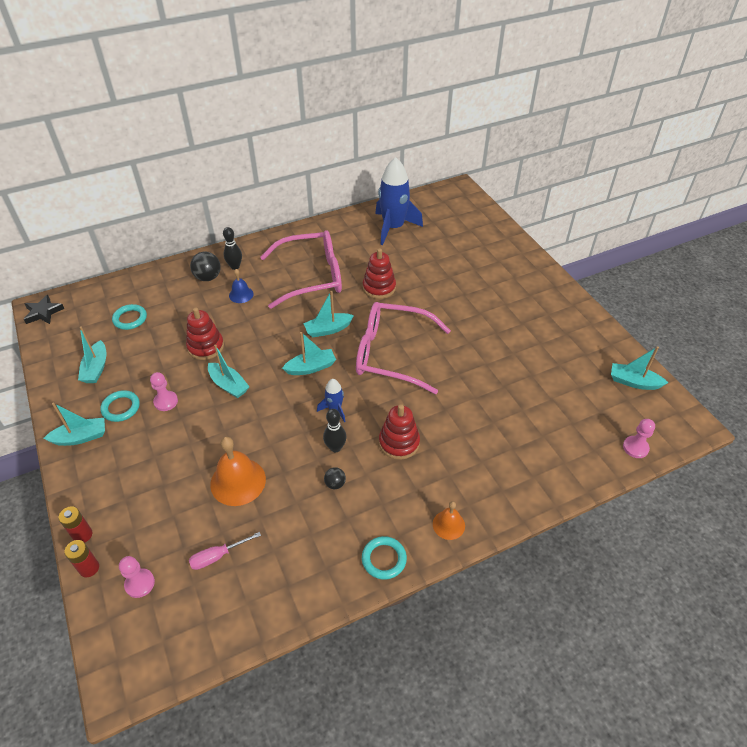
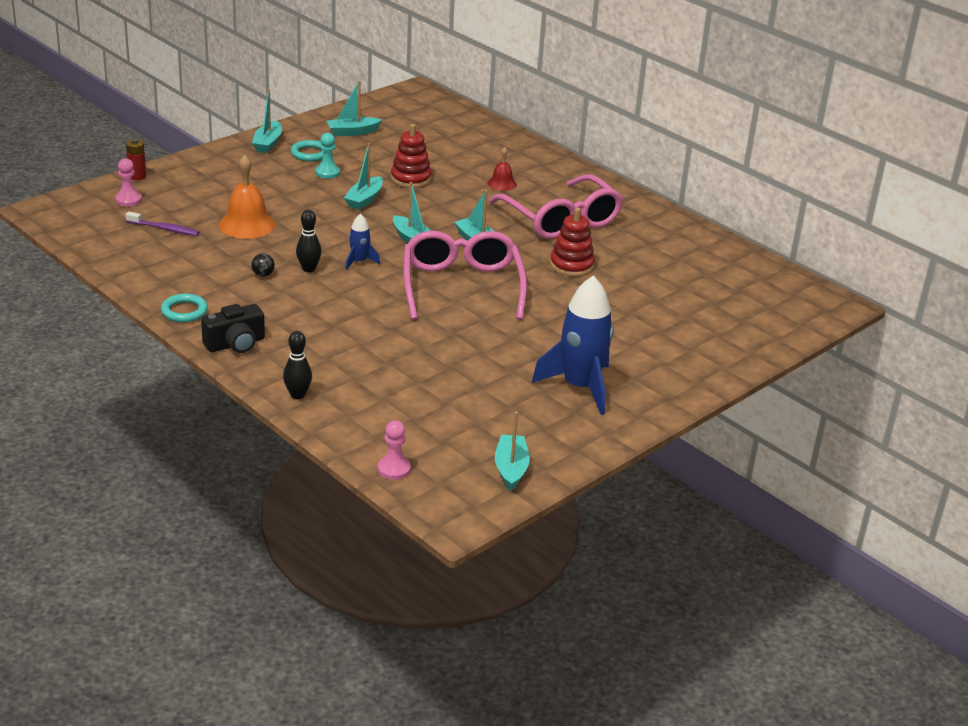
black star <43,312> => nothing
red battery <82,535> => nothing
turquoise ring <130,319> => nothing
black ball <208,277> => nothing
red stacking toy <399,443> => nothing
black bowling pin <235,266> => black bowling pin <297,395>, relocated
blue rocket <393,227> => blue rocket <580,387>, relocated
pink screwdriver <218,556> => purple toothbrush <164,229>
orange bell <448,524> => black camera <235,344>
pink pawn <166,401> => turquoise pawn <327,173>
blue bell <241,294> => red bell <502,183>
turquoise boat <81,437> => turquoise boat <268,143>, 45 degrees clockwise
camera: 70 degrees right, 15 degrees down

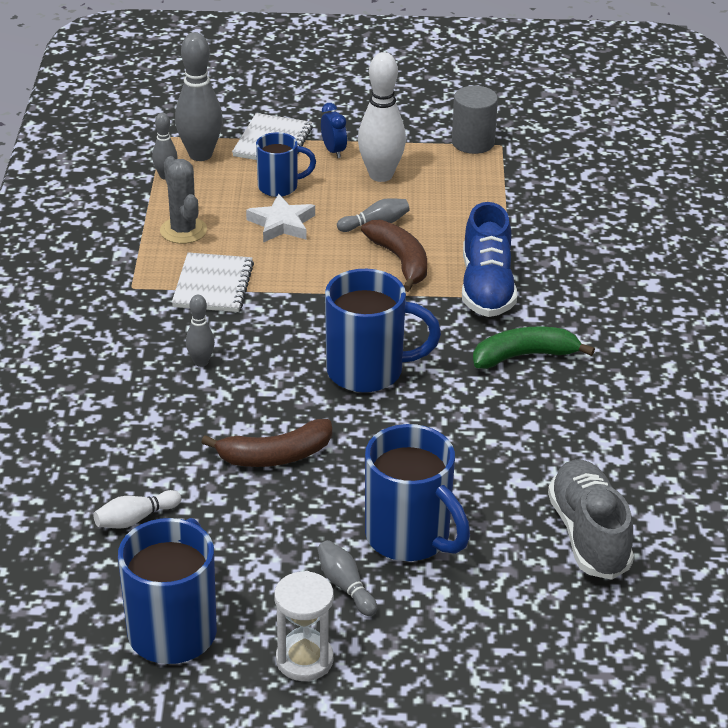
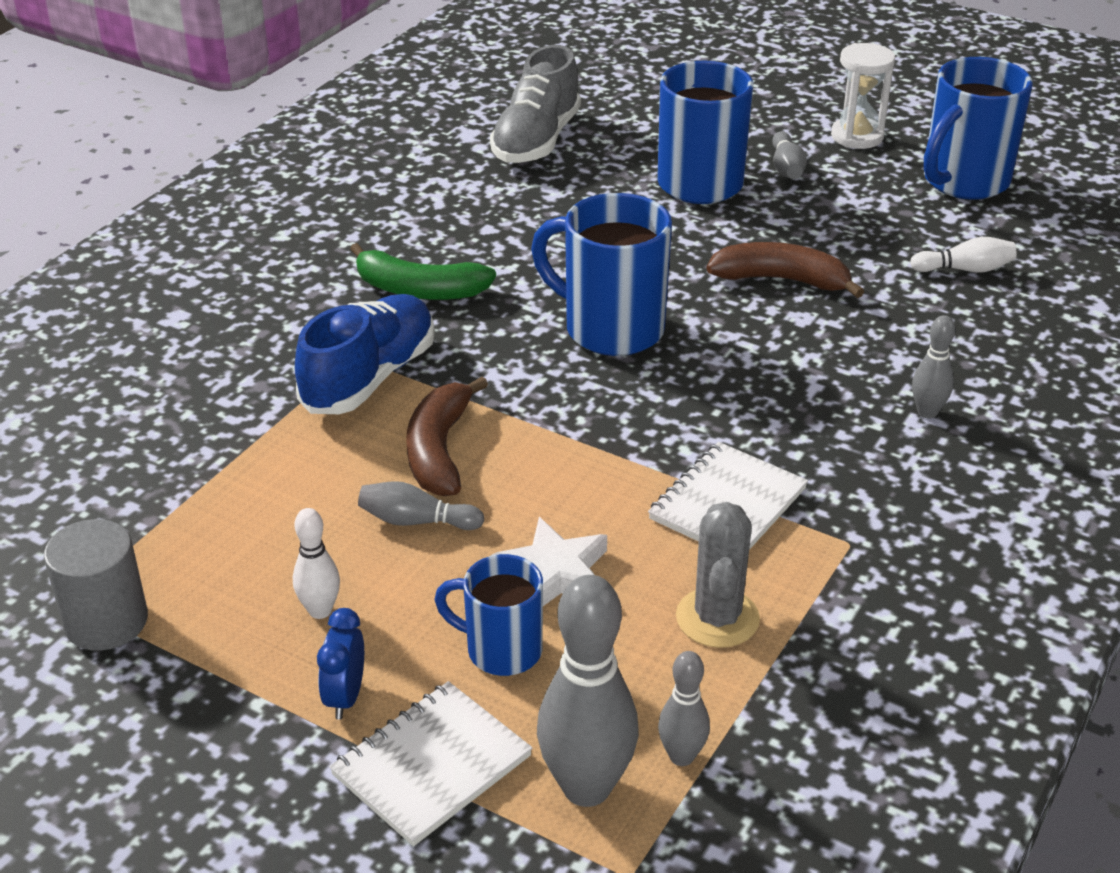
grey bowling pin <201,362> => grey bowling pin <927,412>, relocated
white bowling pin <381,175> => white bowling pin <320,610>, x0.52
camera: 150 degrees left, 0 degrees up

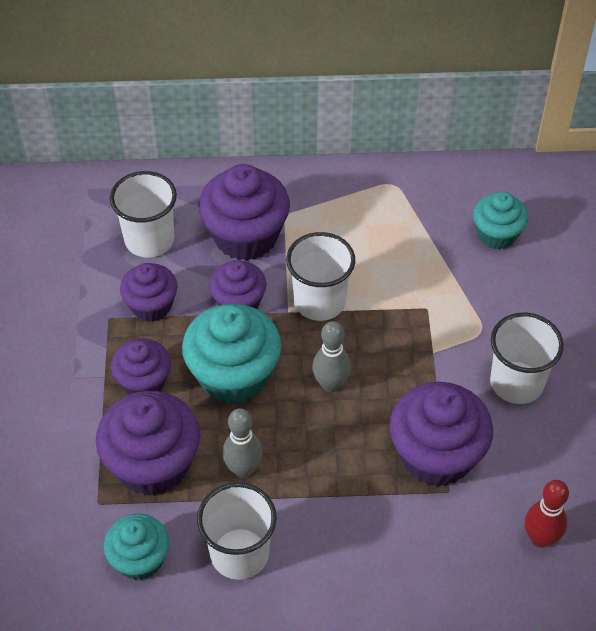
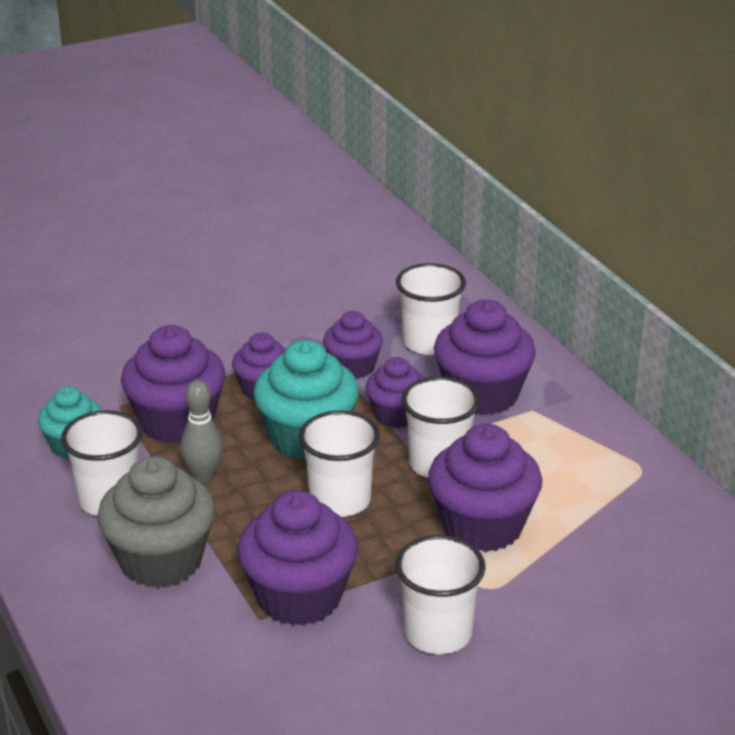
turquoise cupcake <496,234> => nothing
red bowling pin <540,538> => nothing
nothing => grey cupcake <161,561>
nothing => purple cupcake <482,526>
grey bowling pin <331,384> => white cup <340,500>
camera: 65 degrees right, 20 degrees down

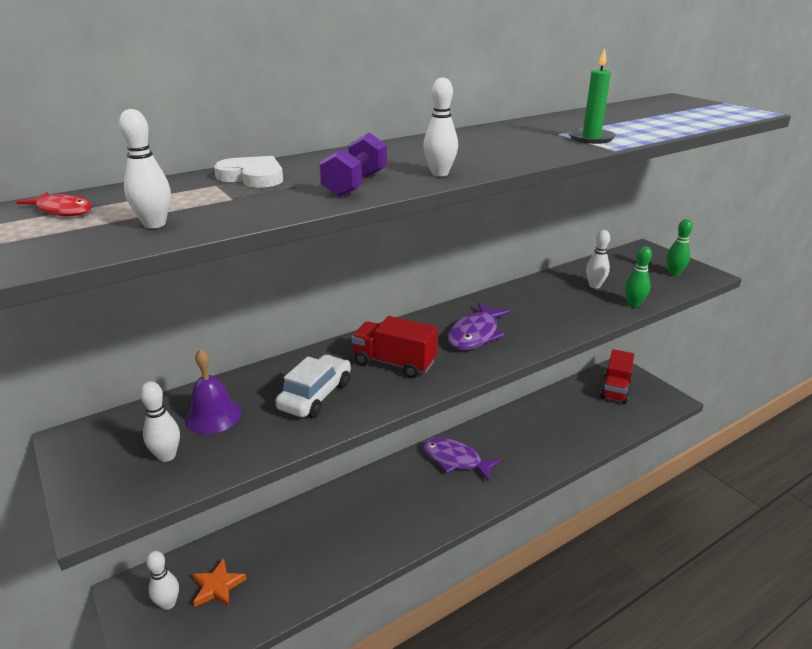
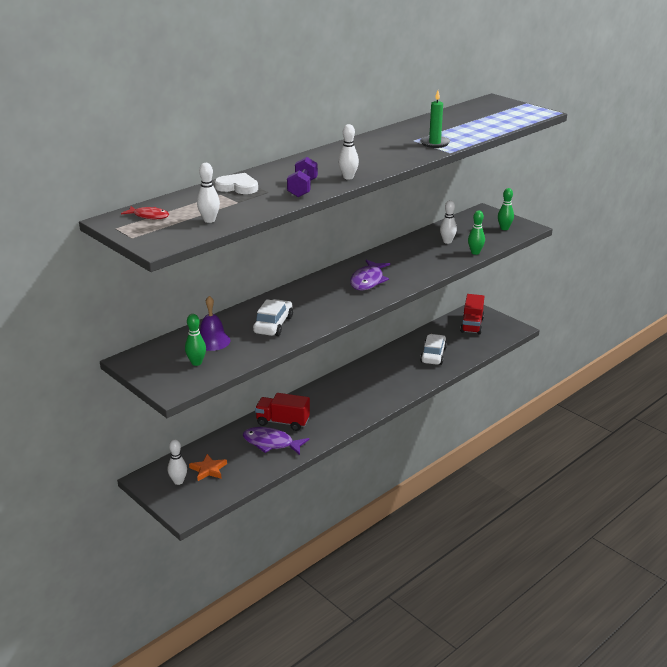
nothing => white car <433,355>
red truck <394,363> => red truck <283,422>, relocated
purple fish <455,460> => purple fish <271,443>, relocated
white bowling pin <167,456> => green bowling pin <196,363>
camera: 10 degrees left, 0 degrees up

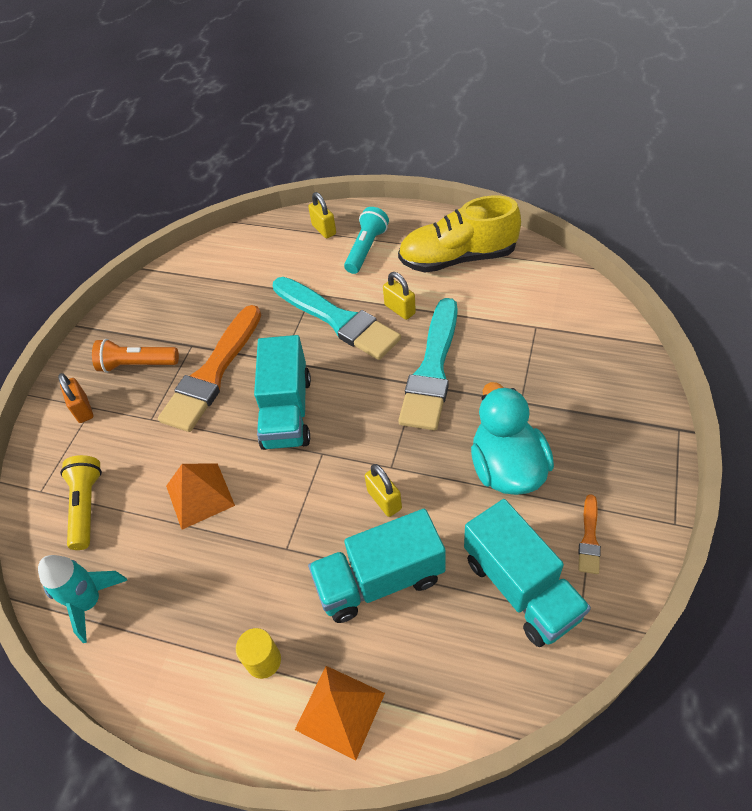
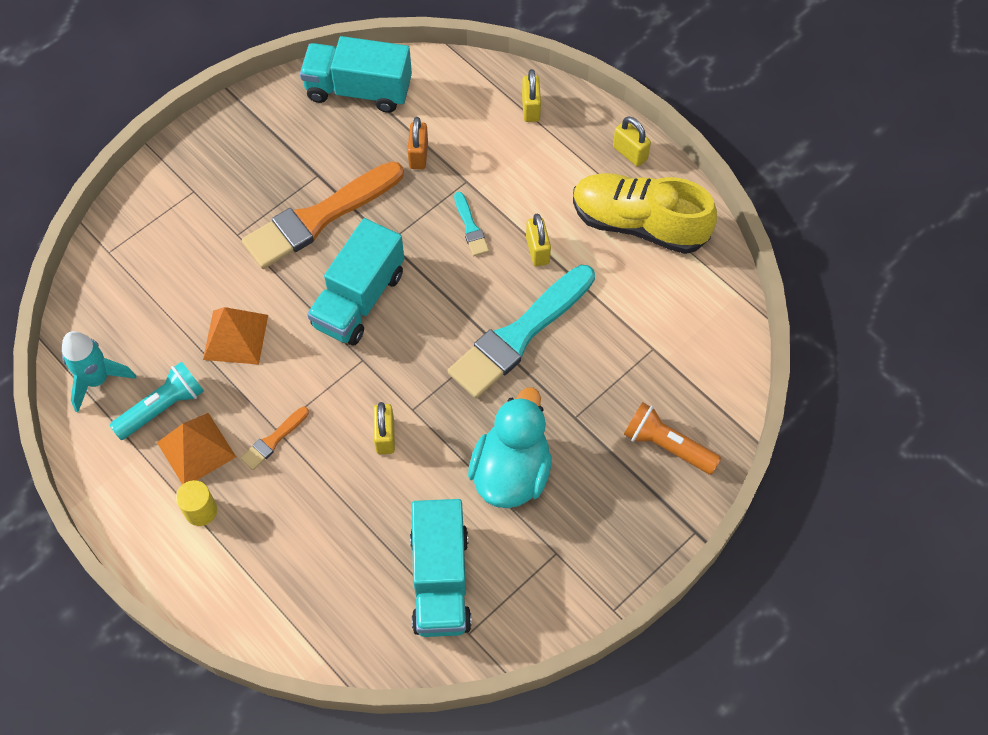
yellow flashlight <86,506> => nothing
nothing => yellow padlock <630,153>
orange padlock <83,409> => orange padlock <418,155>, relocated
orange flashlight <137,365> => orange flashlight <667,446>, relocated
orange pyramid <340,711> => orange pyramid <196,449>, relocated
turquoise truck <380,580> => turquoise truck <359,90>, relocated
turquoise flashlight <366,249> => turquoise flashlight <163,407>, relocated
orange brush <589,538> => orange brush <273,440>, relocated
turquoise brush <338,320> => turquoise brush <470,227>, x0.43
camera: 25 degrees right, 10 degrees up

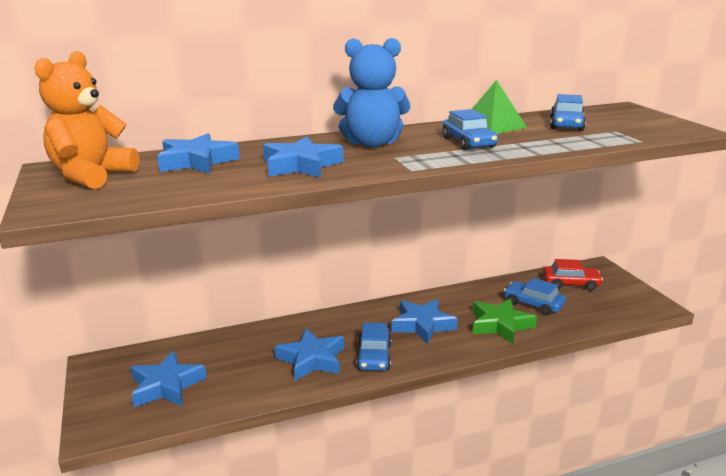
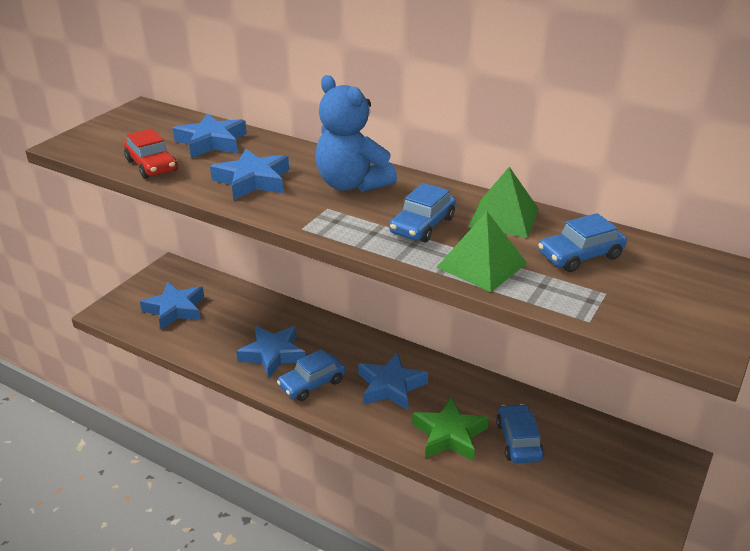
orange teddy bear <91,176> => nothing
nothing => green pyramid <482,265>
red car <571,283> => red car <152,165>, relocated
camera: 50 degrees right, 10 degrees up

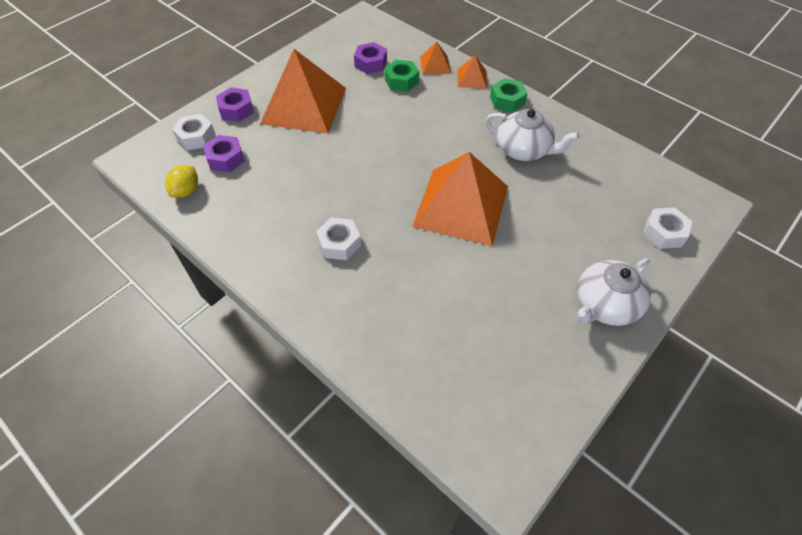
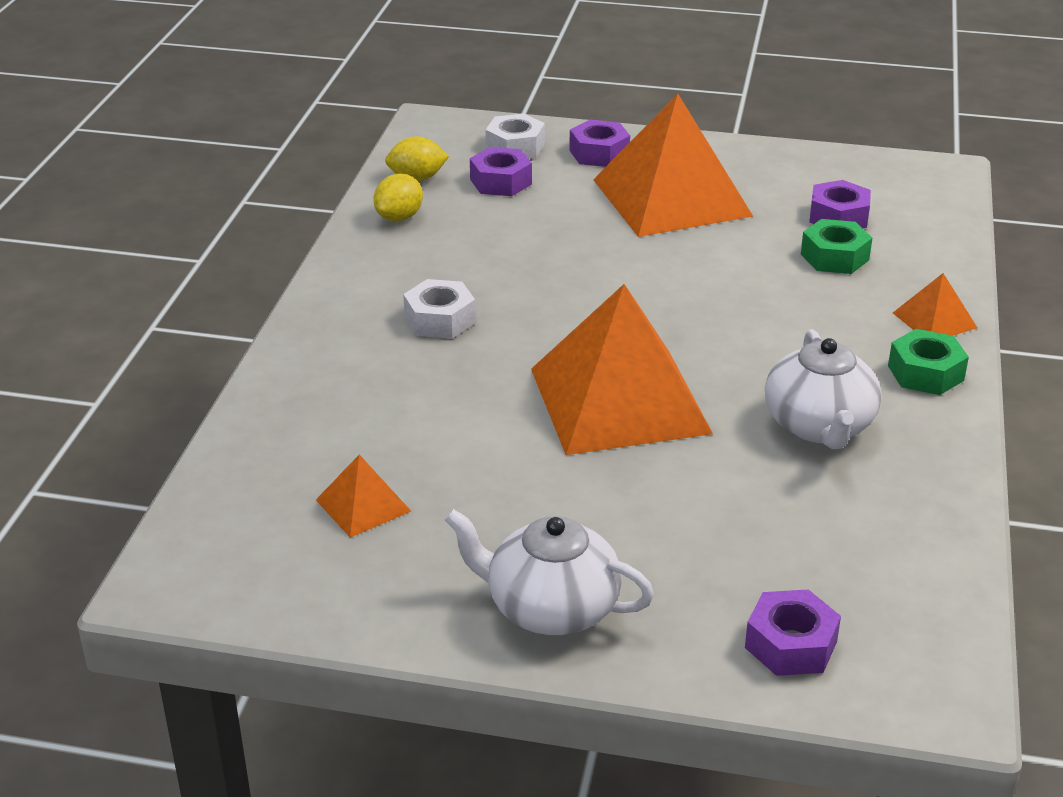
nothing => yellow lemon <399,217>
orange pyramid <435,64> => orange pyramid <363,505>, relocated
white nut <664,232> => purple nut <791,644>
camera: 60 degrees right, 20 degrees down

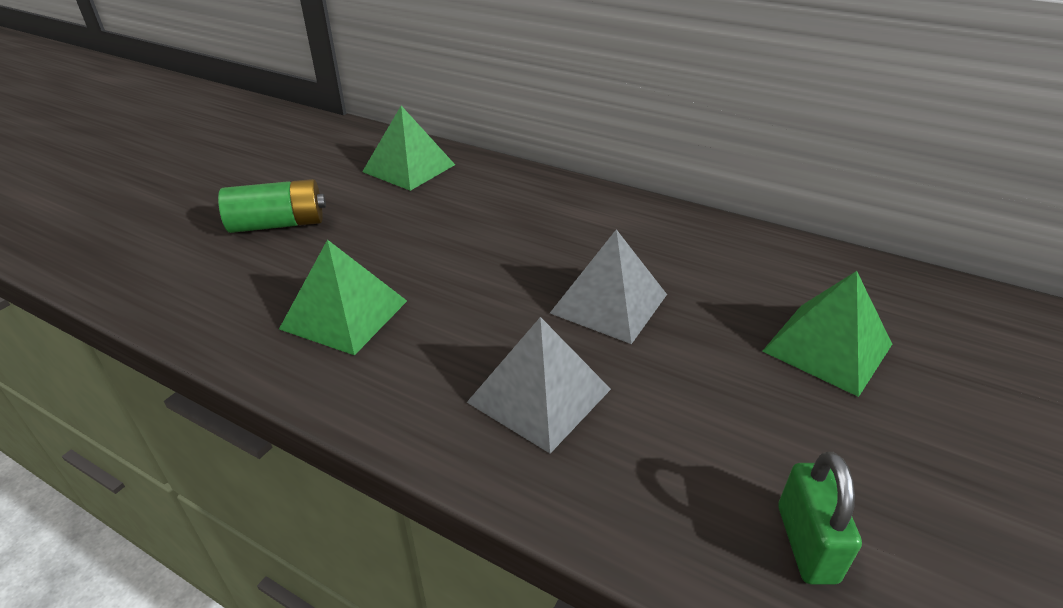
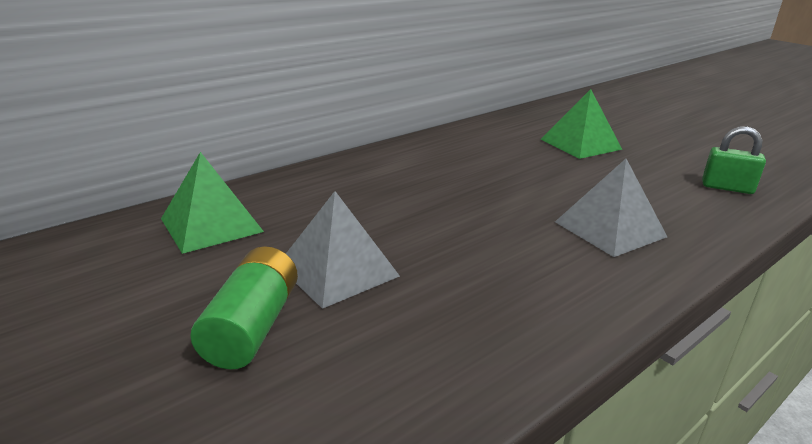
green pyramid <344,314> => nothing
grey pyramid <609,303> => grey pyramid <337,270>, relocated
camera: 70 degrees left, 10 degrees down

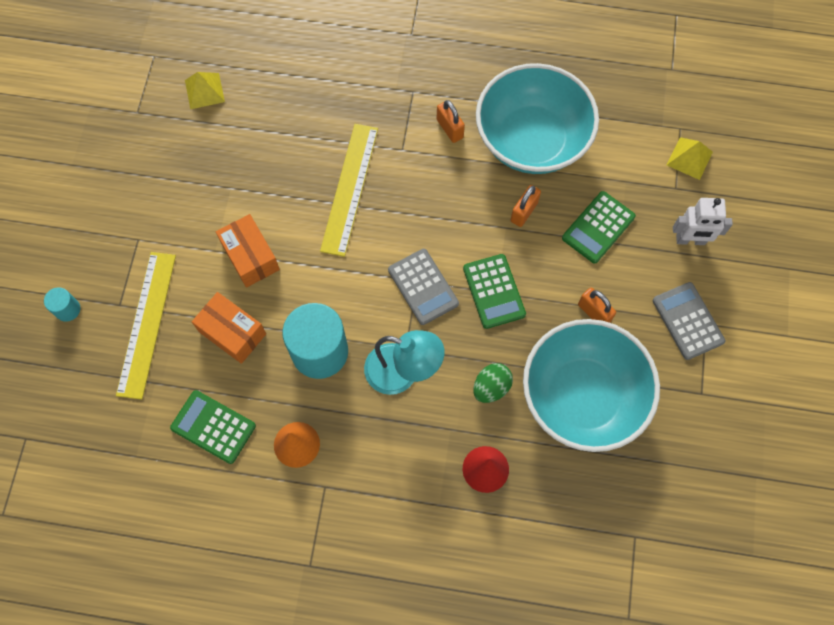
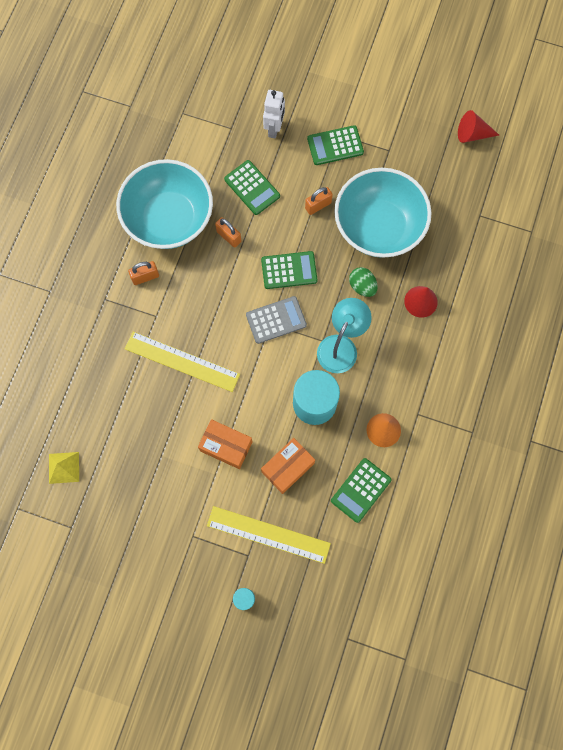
yellow pyramid <689,158> => nothing
nothing => red cone <472,134>
grey calculator <687,321> => green calculator <335,146>
orange box <250,257> => orange box <226,446>, 45 degrees clockwise
camera: 80 degrees left, 5 degrees up

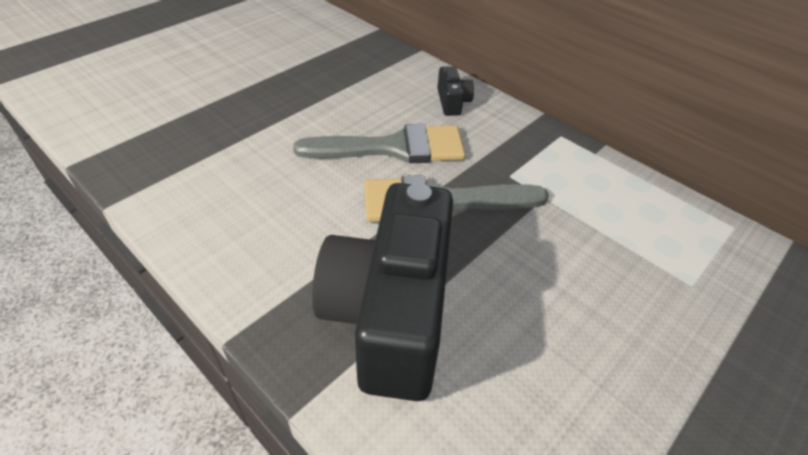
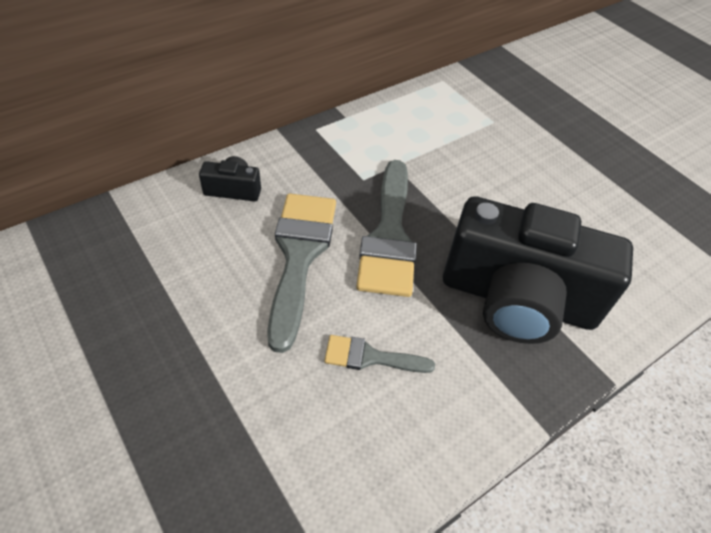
nothing => grey brush <370,357>
camera: 80 degrees left, 5 degrees up

